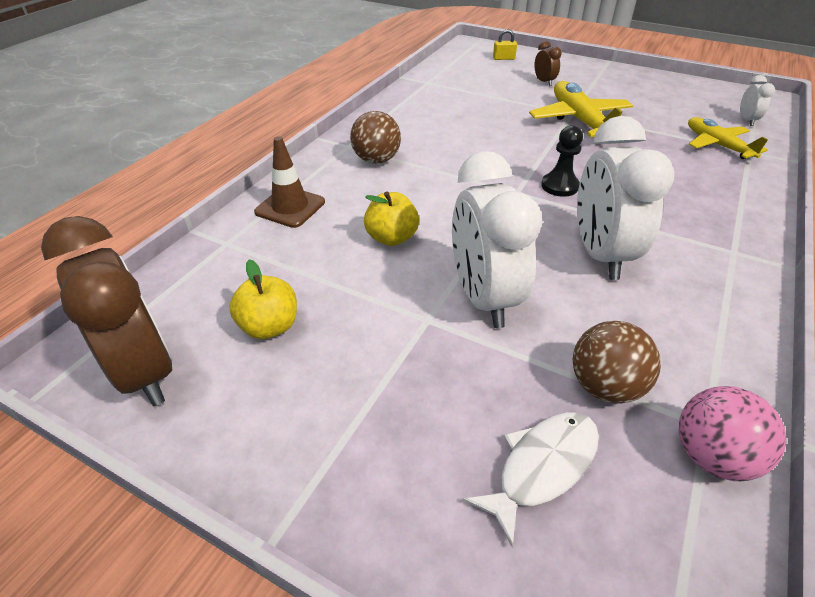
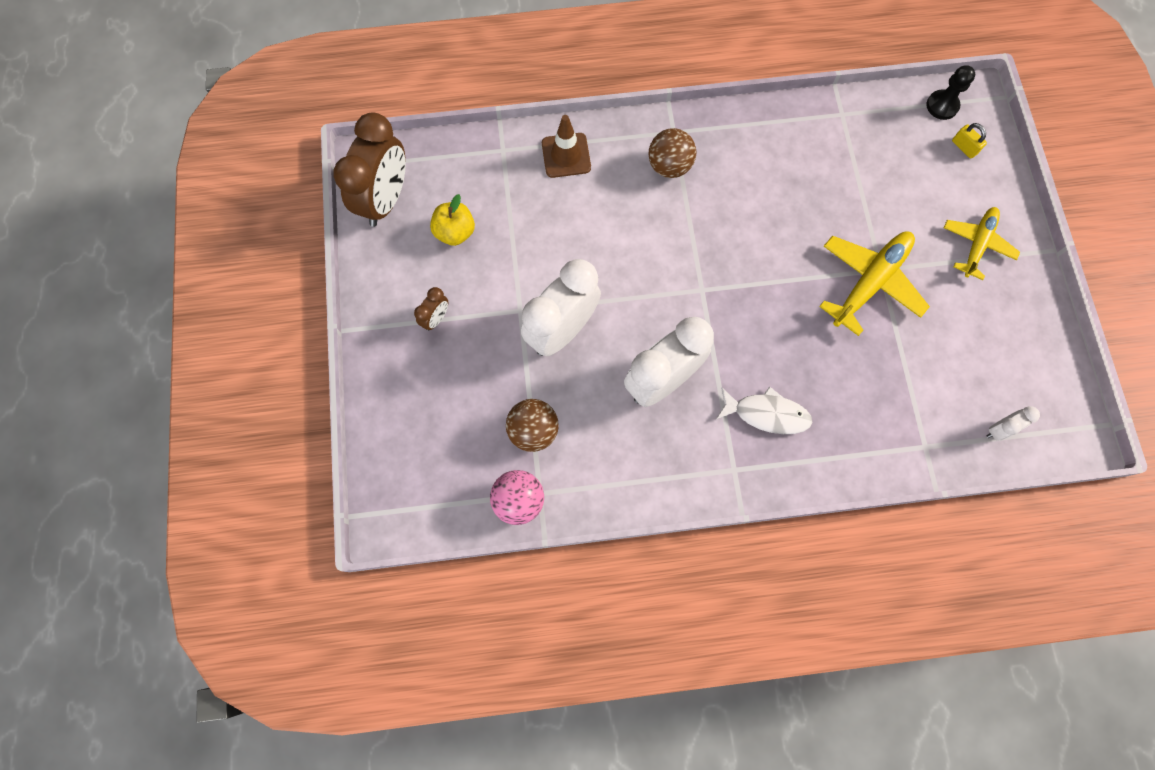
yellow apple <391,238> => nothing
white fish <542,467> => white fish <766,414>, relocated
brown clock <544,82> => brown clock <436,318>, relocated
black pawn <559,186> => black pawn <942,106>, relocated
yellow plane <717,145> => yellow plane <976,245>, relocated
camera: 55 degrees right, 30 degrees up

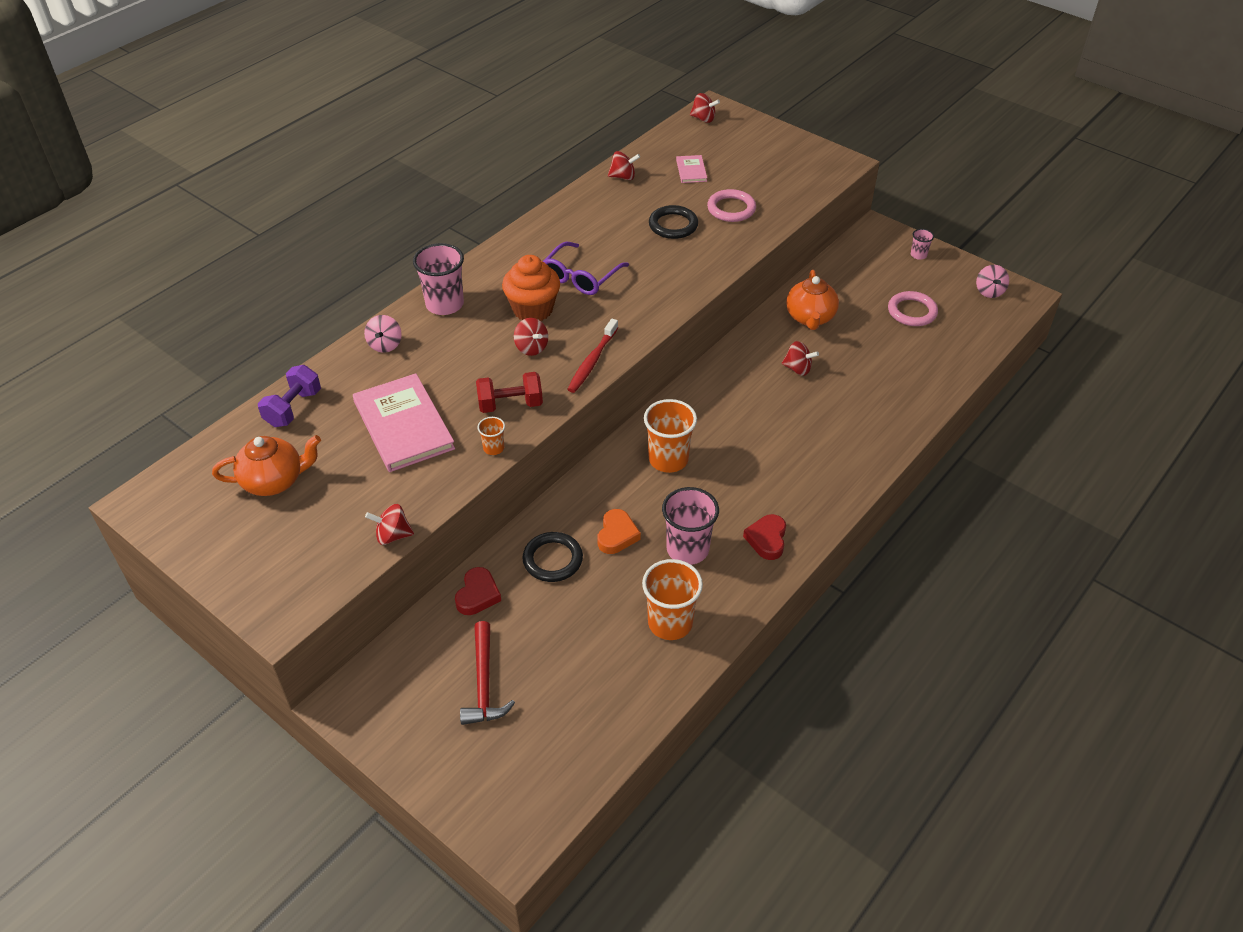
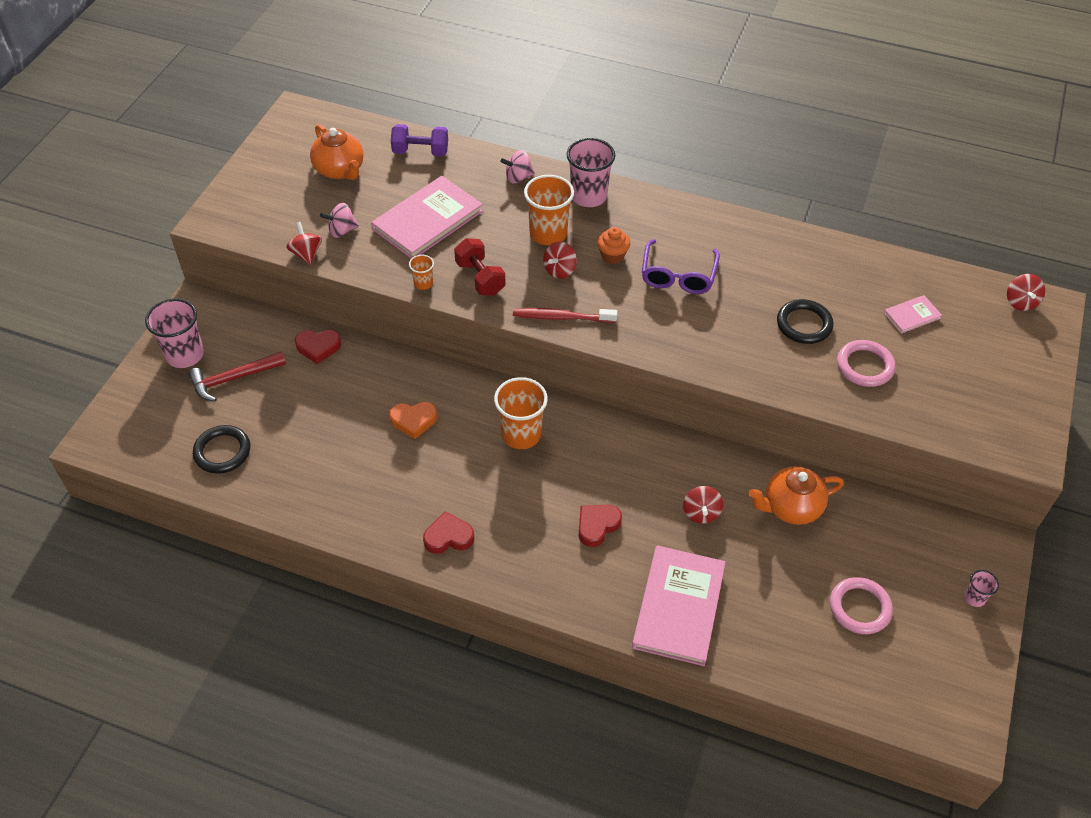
red spinning top <623,177> => nothing
nothing => red heart <597,526>
nothing => pink book <679,607>
black ring <552,559> => black ring <222,451>, relocated
orange cup <670,623> => orange cup <548,233>, relocated
pink cup <687,549> => pink cup <185,355>, relocated
pink spinning top <989,291> => pink spinning top <342,231>, relocated
purple glasses <580,277> => purple glasses <678,276>, 90 degrees counterclockwise
orange cupcake <533,309> => orange cupcake <612,256>, x0.57
camera: 70 degrees right, 5 degrees up

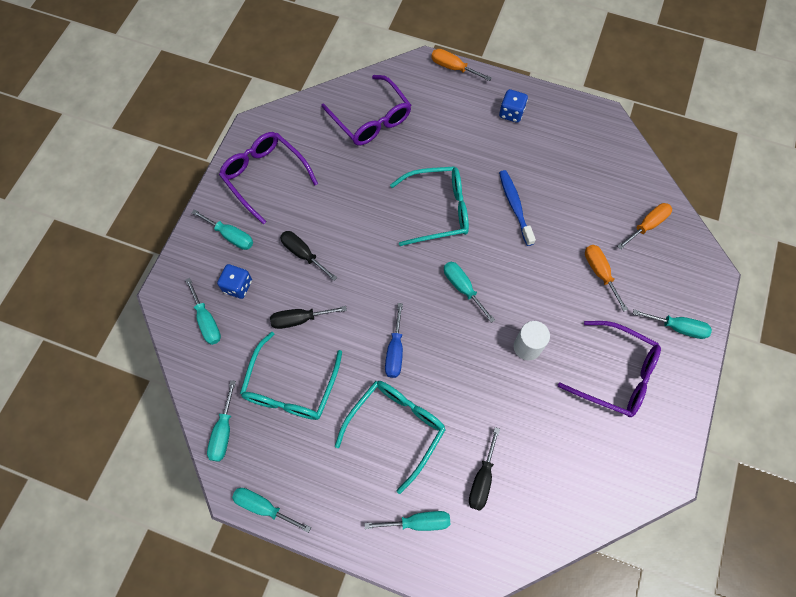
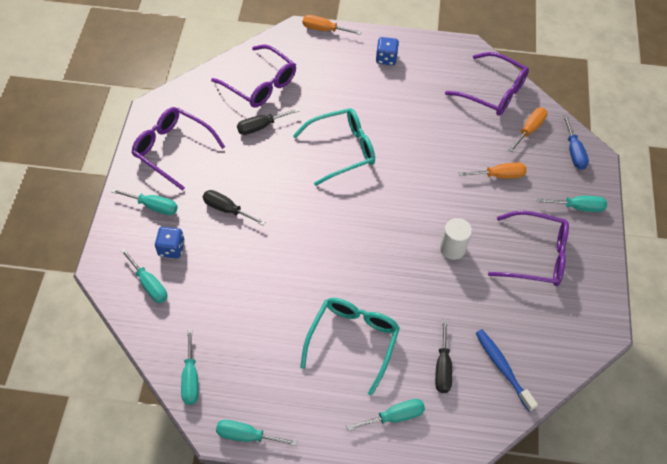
turquoise glasses <291,386> => nothing
turquoise screwdriver <462,288> => nothing
nothing => purple glasses <493,91>
black screwdriver <299,319> => black screwdriver <261,126>, relocated
blue screwdriver <395,351> => blue screwdriver <574,152>, relocated
blue toothbrush <515,206> => blue toothbrush <502,368>, relocated
orange screwdriver <600,273> => orange screwdriver <499,175>, 120 degrees clockwise
camera: 15 degrees left, 10 degrees down

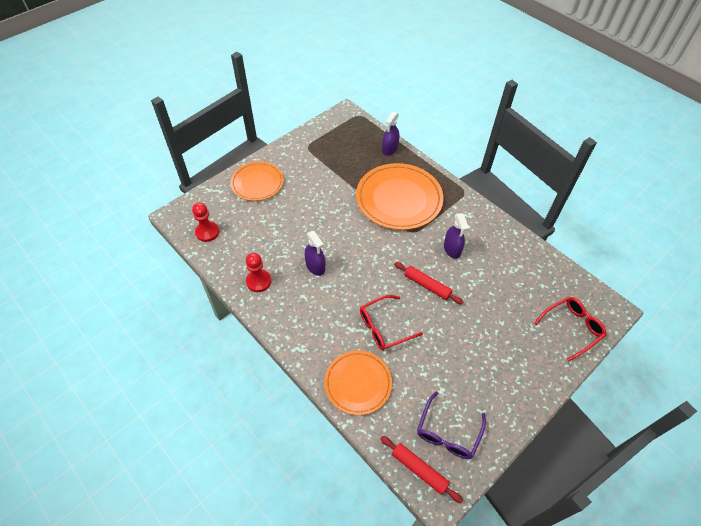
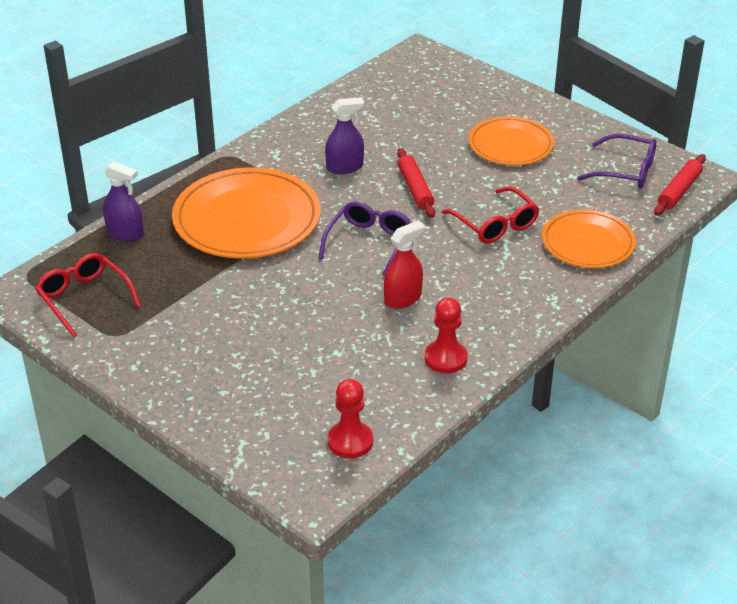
nothing => purple glasses <369,242>
orange plate <257,183> => orange plate <510,145>, relocated
red glasses <572,328> => red glasses <83,298>, relocated
purple spray bottle <315,266> => red spray bottle <403,298>
red rolling pin <427,286> => red rolling pin <415,189>, 45 degrees counterclockwise
camera: 95 degrees left, 15 degrees down

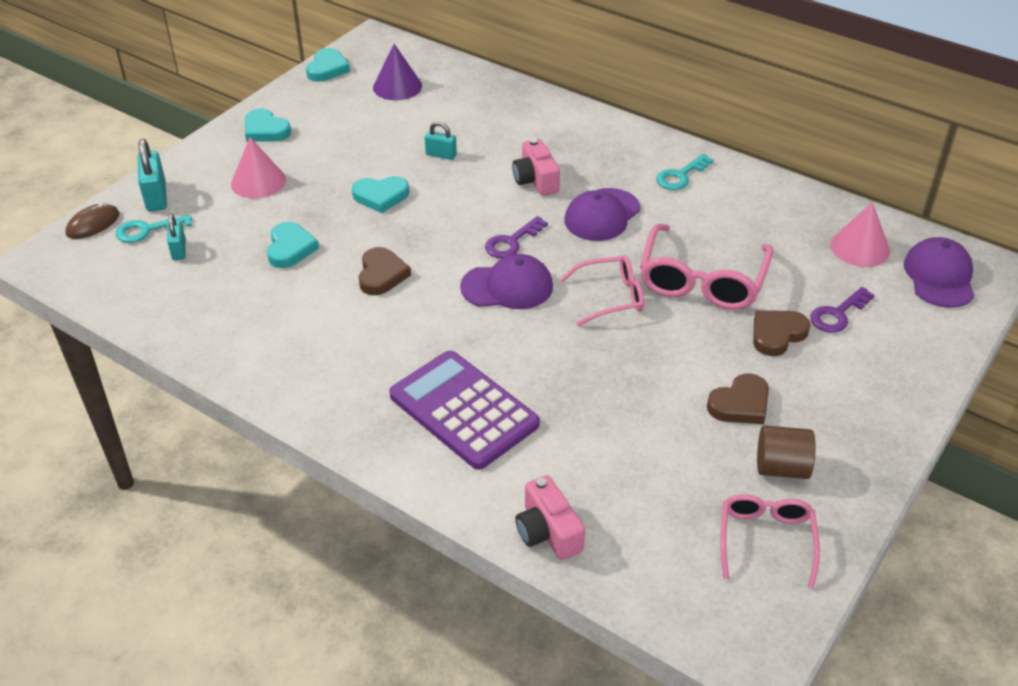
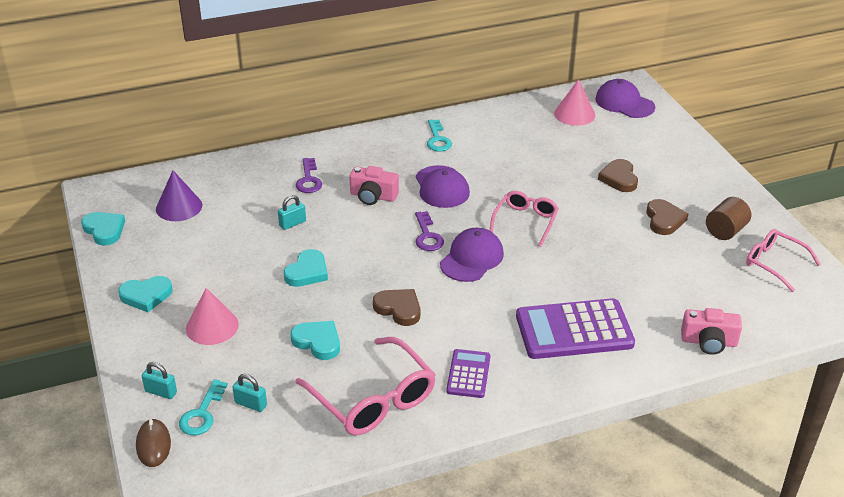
nothing => purple calculator <468,374>
pink glasses <702,280> => pink glasses <373,399>, relocated
purple key <837,314> => purple key <308,180>, relocated
turquoise padlock <156,197> => turquoise padlock <161,392>, x0.62
camera: 55 degrees left, 5 degrees down

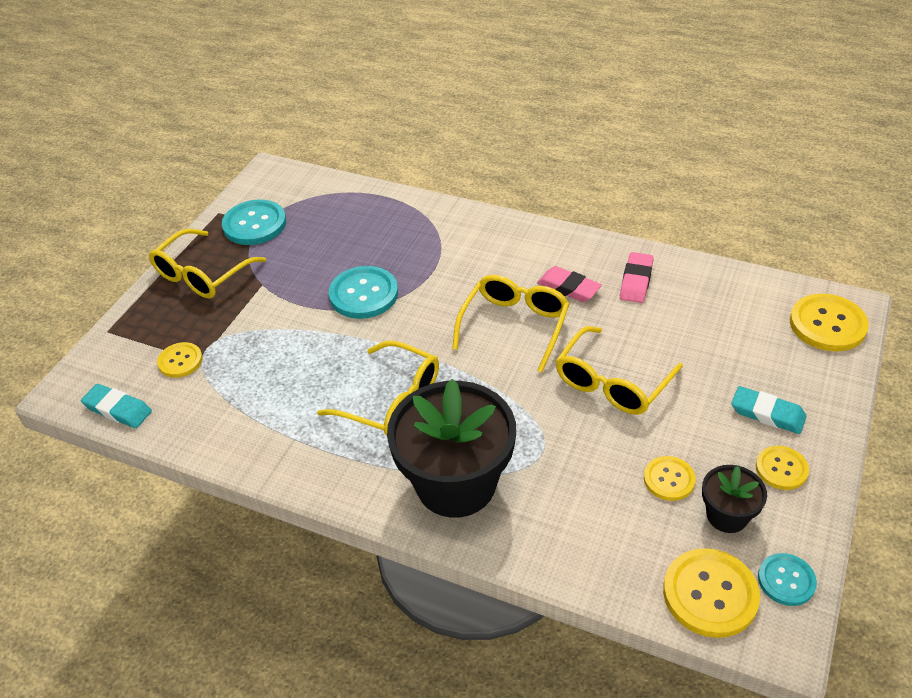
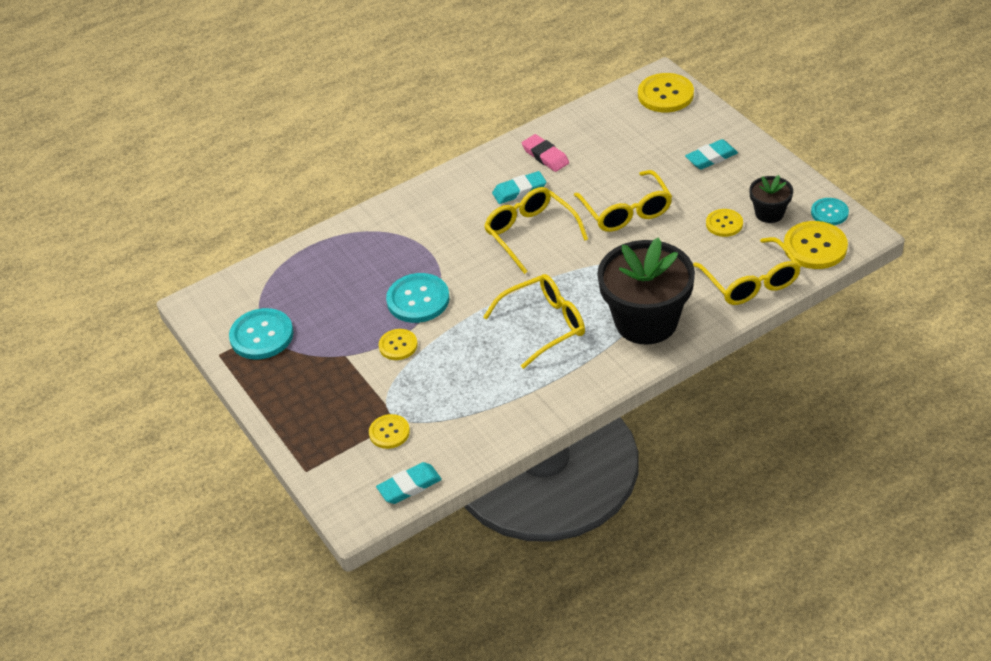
yellow glasses <202,275> => yellow glasses <751,282>, relocated
yellow button <781,469> => yellow button <398,345>, relocated
pink eraser <568,287> => turquoise eraser <519,191>
camera: 55 degrees left, 0 degrees up

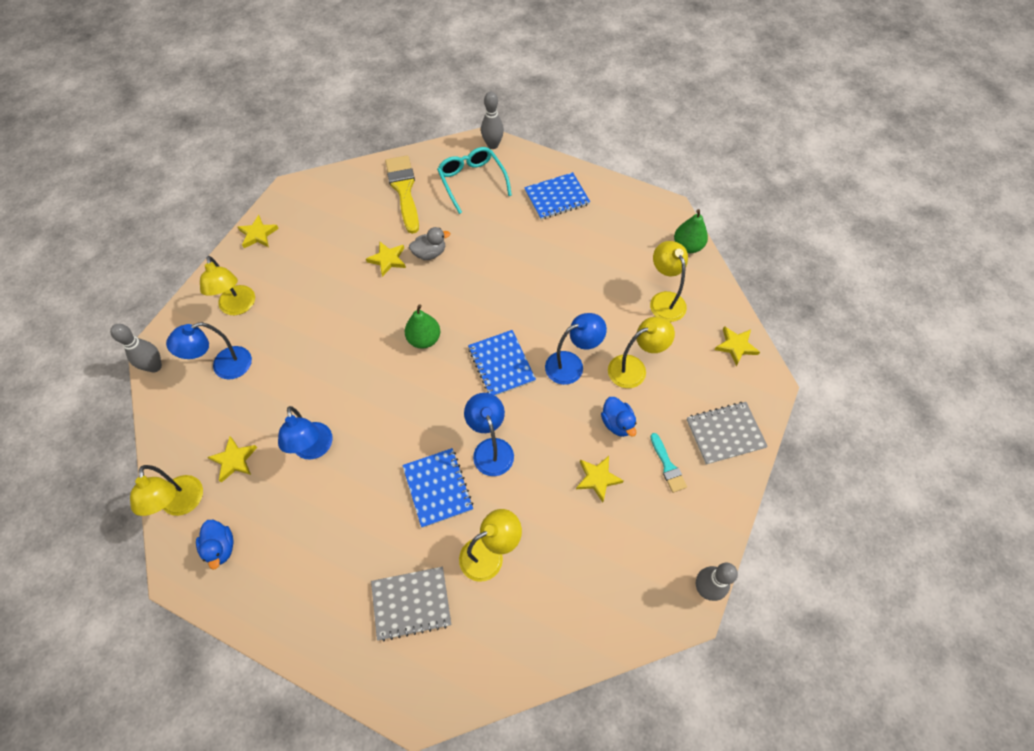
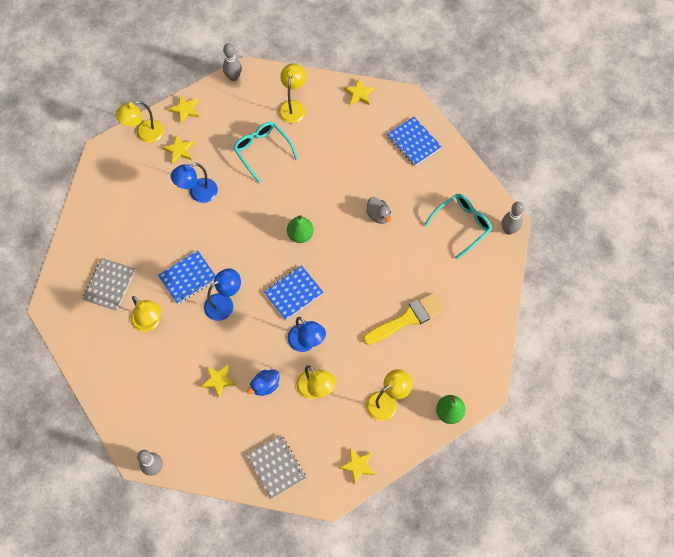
blue lamp <224,366> => nothing
blue duck <221,547> => nothing
turquoise brush <667,466> => nothing
nothing => turquoise glasses <262,151>
yellow star <388,259> => yellow star <185,110>, relocated
yellow brush <404,190> => yellow brush <407,318>, relocated
blue notebook <556,197> => blue notebook <414,142>, relocated
yellow lamp <238,307> => yellow lamp <293,106>, 135 degrees clockwise
grey notebook <411,603> => grey notebook <109,285>, 45 degrees clockwise
camera: 75 degrees right, 5 degrees up

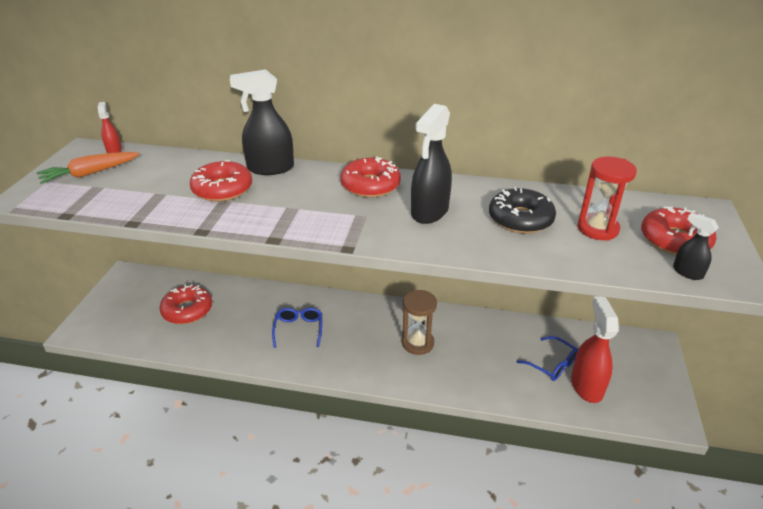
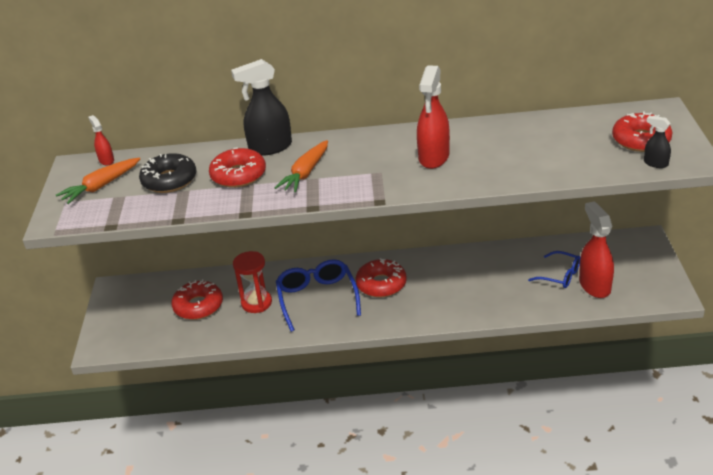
brown hourglass <417,343> => nothing
nothing => orange carrot <305,173>
red donut <370,185> => red donut <381,284>, relocated
black donut <520,219> => black donut <169,180>, relocated
red hourglass <597,229> => red hourglass <256,303>, relocated
black spray bottle <429,212> => red spray bottle <433,157>
blue glasses <299,329> => blue glasses <317,298>, x1.62
camera: 10 degrees left, 0 degrees up

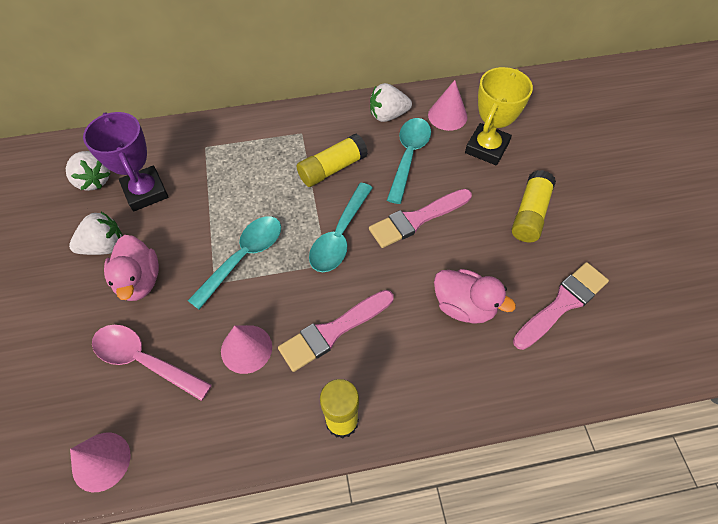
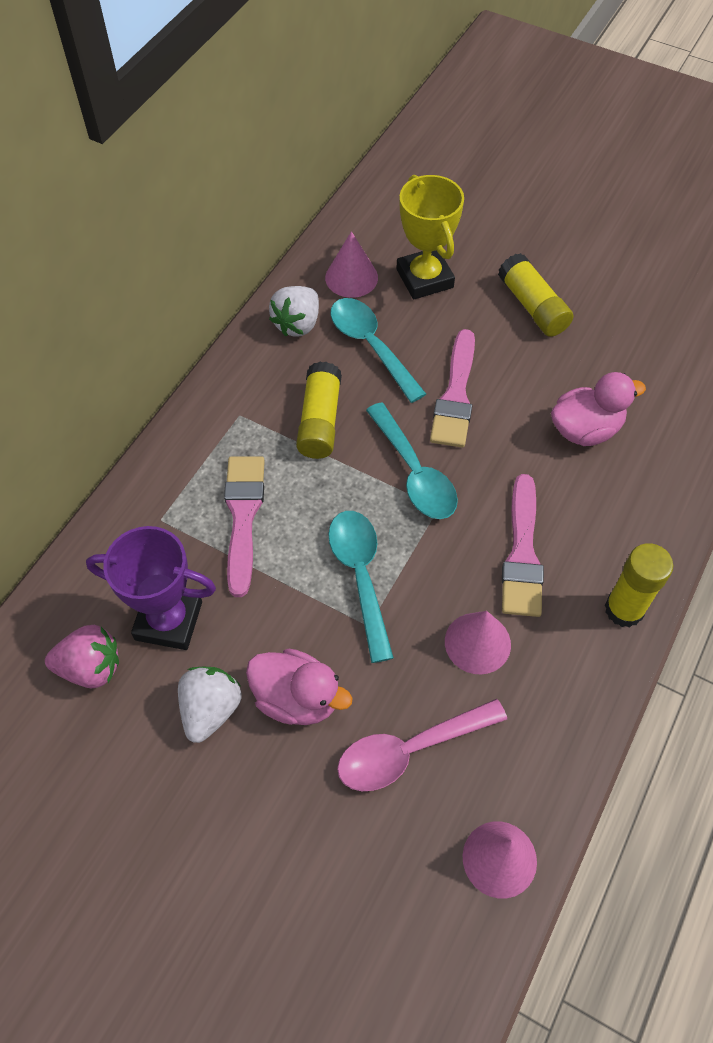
pink brush <562,303> => pink brush <243,516>, relocated
white strawberry <94,180> => pink strawberry <91,667>
camera: 50 degrees left, 0 degrees up

